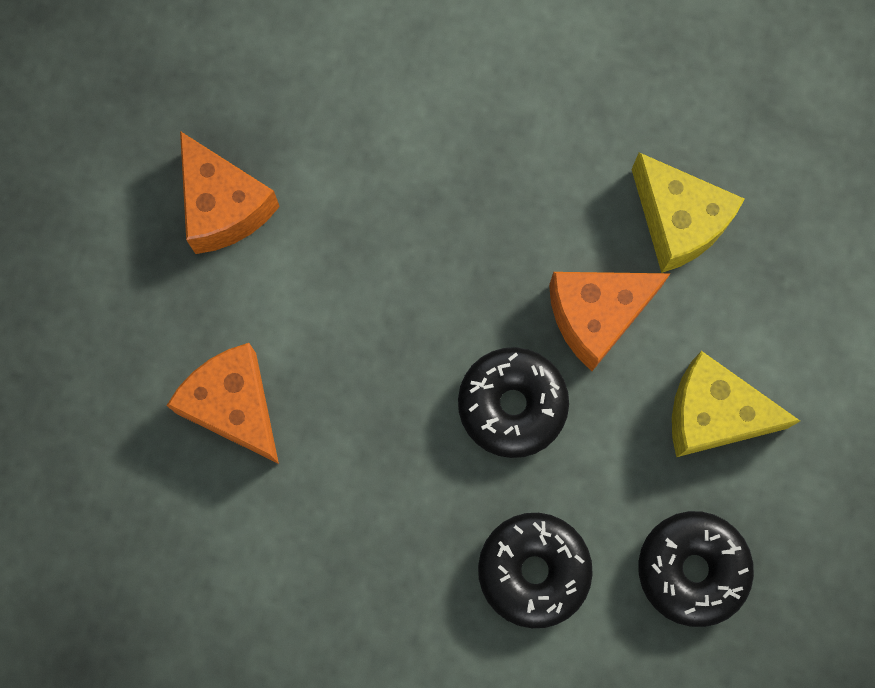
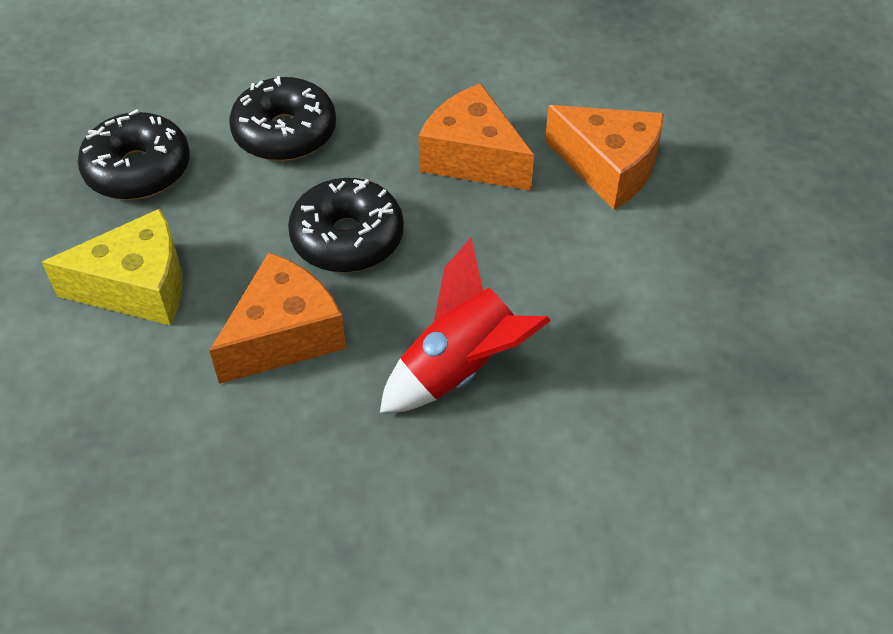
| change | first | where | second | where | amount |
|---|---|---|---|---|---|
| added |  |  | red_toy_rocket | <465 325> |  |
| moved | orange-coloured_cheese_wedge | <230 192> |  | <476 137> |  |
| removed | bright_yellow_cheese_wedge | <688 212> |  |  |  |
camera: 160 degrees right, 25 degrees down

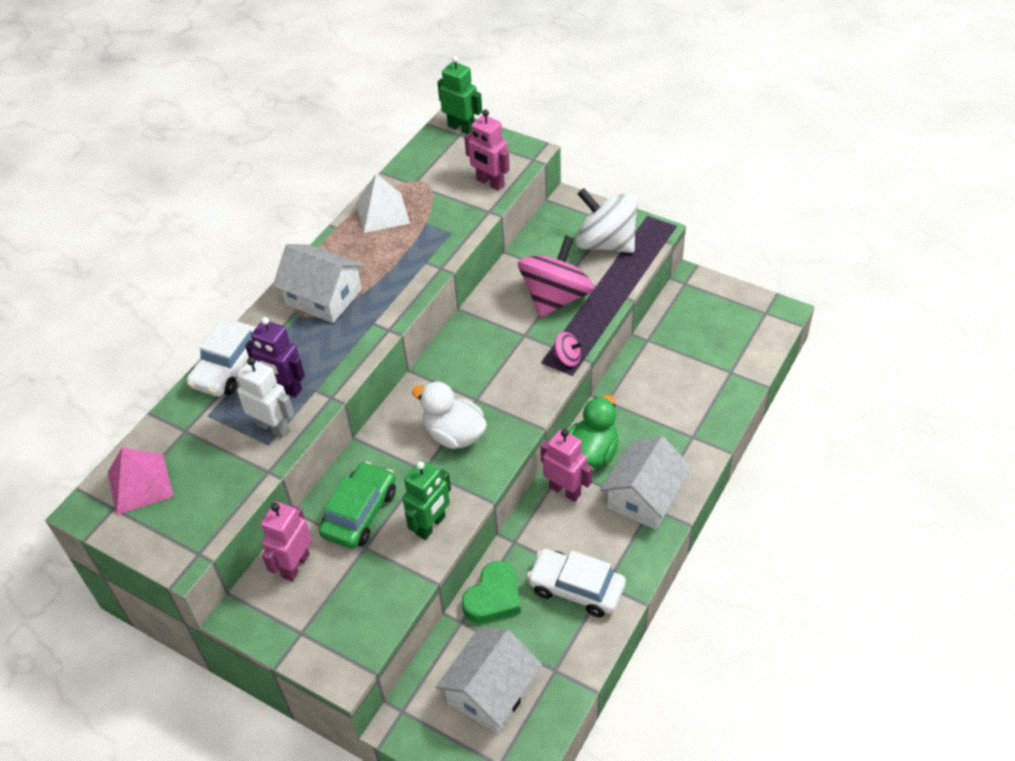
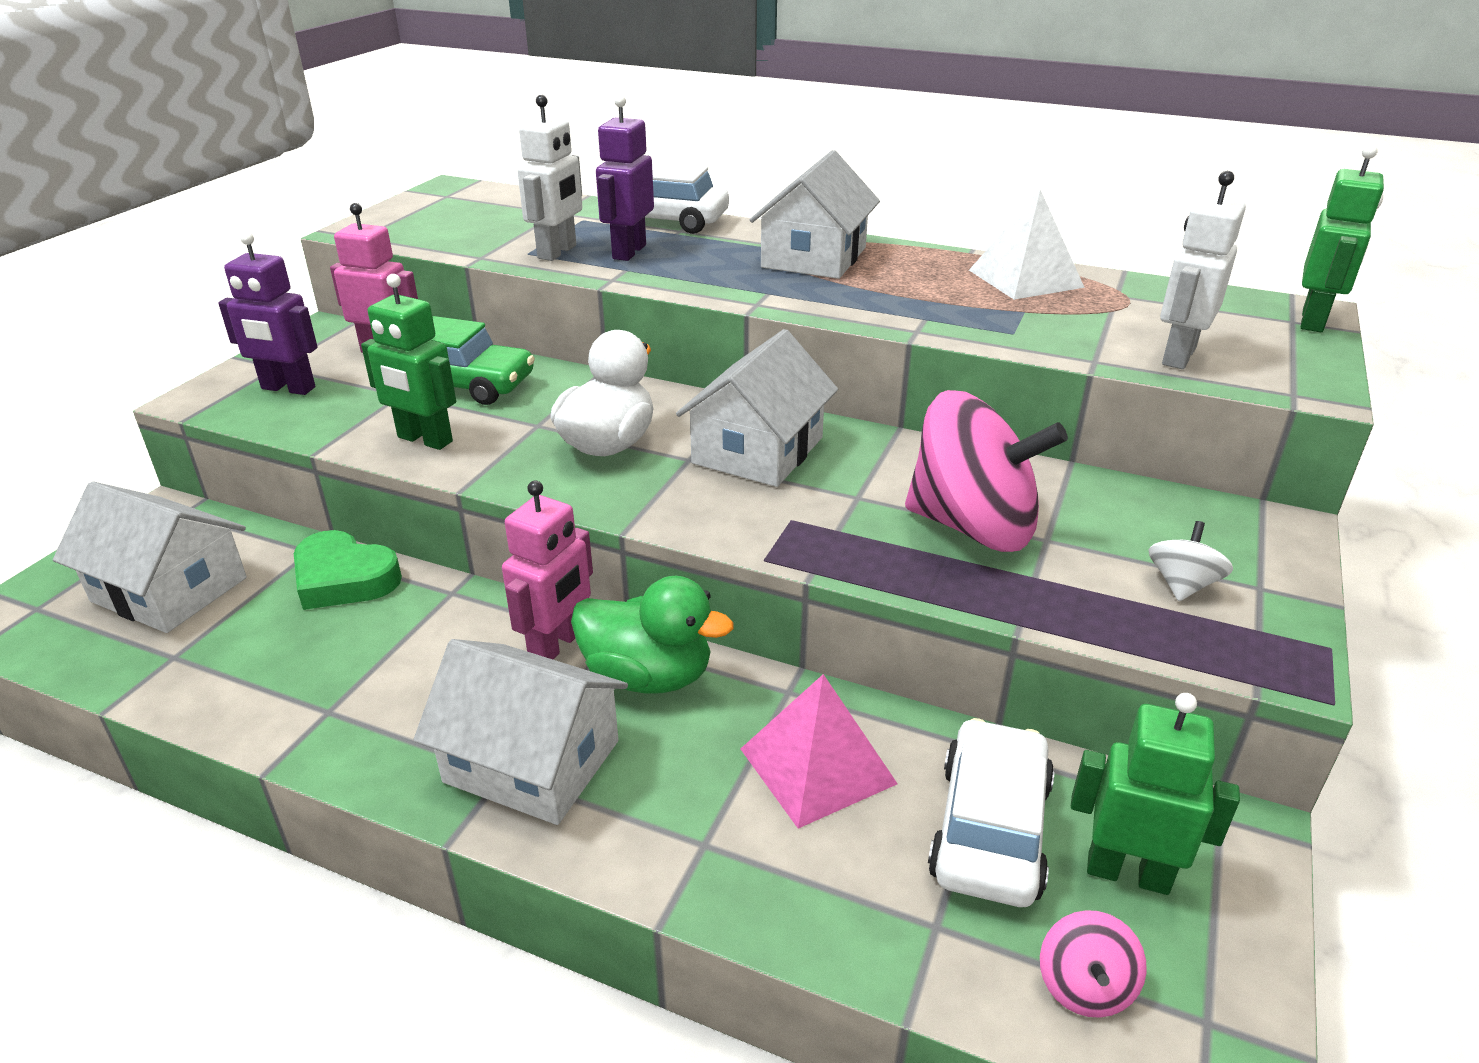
| change | first | where | second | where | amount |
|---|---|---|---|---|---|
| added |  |  | purple_toy_robot | <268 313> |  |
| added |  |  | white_house | <757 408> |  |
| moved | pink_solid_pyramid | <141 481> |  | <819 751> |  |
| moved | white_automobile | <576 583> |  | <991 812> |  |
| moved | pink_spinning_top | <568 349> |  | <1093 964> |  |
| added |  |  | leaf-green_toy_robot | <1155 794> |  |
| resized | white_spinning_top | <607 220> |  | <1190 561> | x0.43 |
| recoloured | pink_toy_robot | <487 150> | white_toy_robot | <1203 270> |  |
camera: 80 degrees right, 15 degrees down

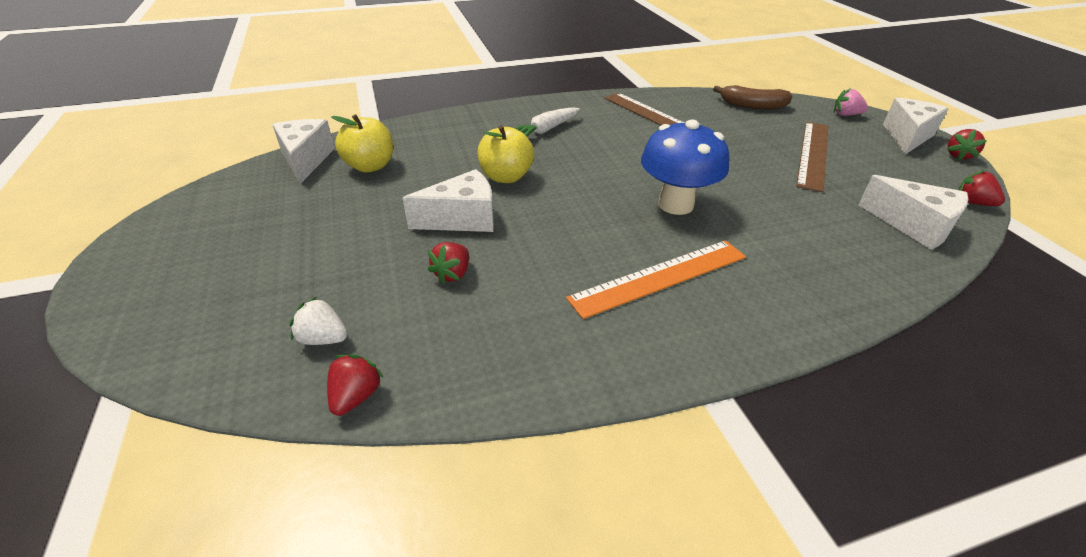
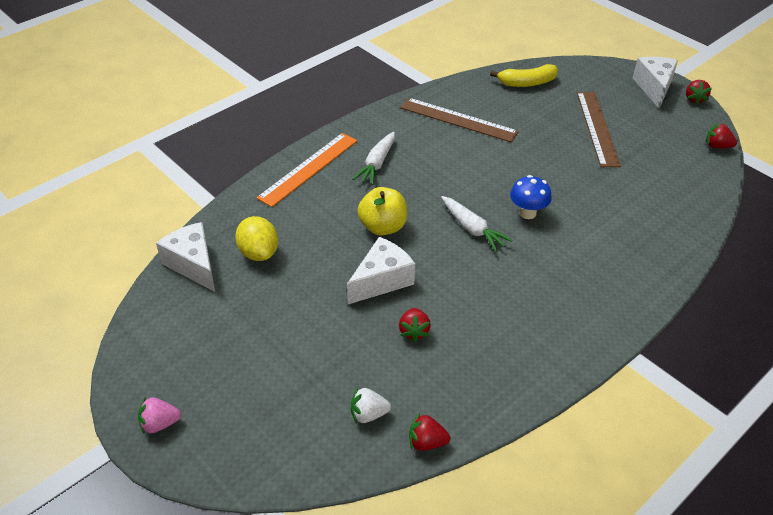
| change | first | where | second | where | amount |
|---|---|---|---|---|---|
| moved | pink_strawberry | <851 102> |  | <159 416> |  |
| replaced | bright_yellow_toy_apple | <362 143> | bright_yellow_lemon | <256 238> |  |
| moved | orange-coloured_measuring_stick | <656 279> |  | <306 170> |  |
| turned | red_strawberry | <355 385> |  | <429 432> | 75 degrees counterclockwise |
| added |  |  | white_toy_carrot | <477 224> |  |
| recoloured | russet_toy_banana | <752 97> | bright_yellow_toy_banana | <524 75> |  |
| resized | blue_fungus | <685 167> |  | <530 197> | x0.61 |
| removed | white_cheese_wedge | <913 212> |  |  |  |
camera: 25 degrees left, 5 degrees up

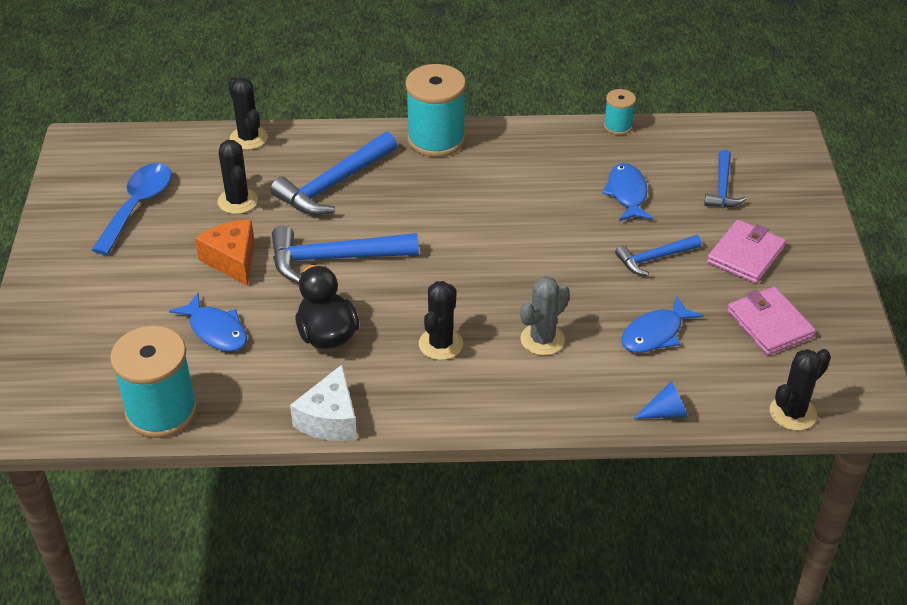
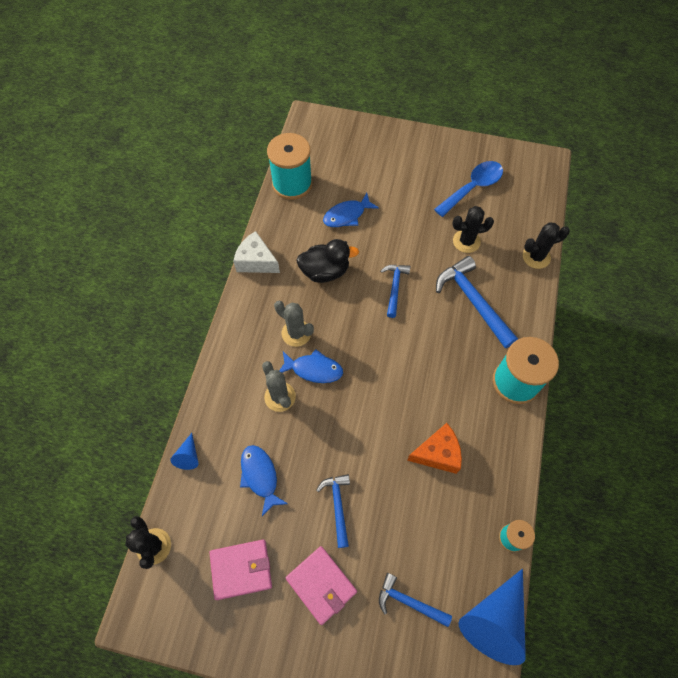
| change | first | where | second | where | amount |
|---|---|---|---|---|---|
| recoloured | jet-black_prickly_plant | <441 320> | grey_prickly_plant | <294 324> |  |
| moved | blue_fish | <627 192> |  | <311 366> |  |
| resized | blue_hammer | <345 254> |  | <395 291> | x0.59 |
| moved | orange-coloured_cheese_wedge | <225 253> |  | <434 448> |  |
| turned | blue_spoon | <132 209> |  | <468 189> | 75 degrees counterclockwise |
| added |  |  | blue_cone_shape | <492 617> |  |
camera: 105 degrees right, 20 degrees up

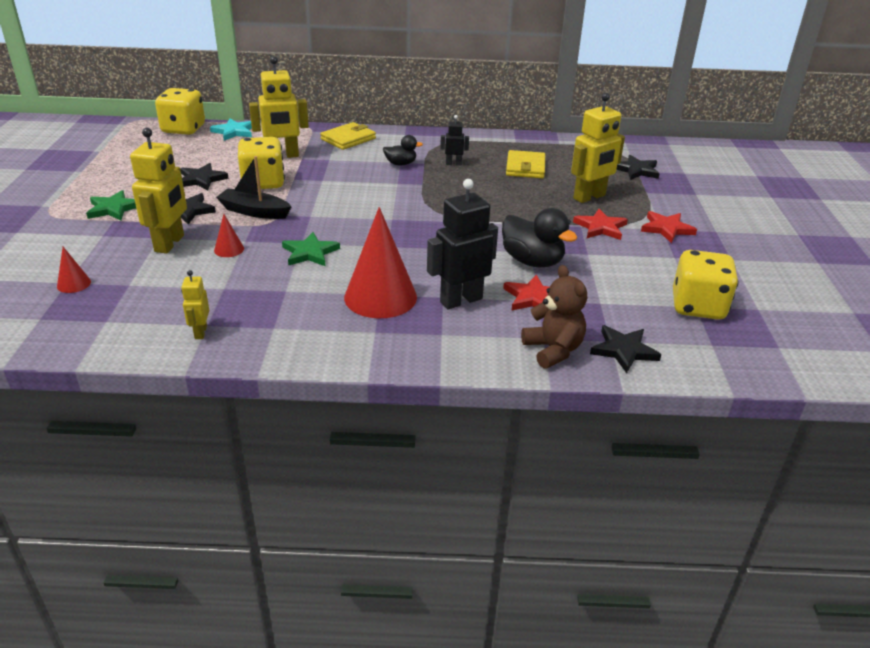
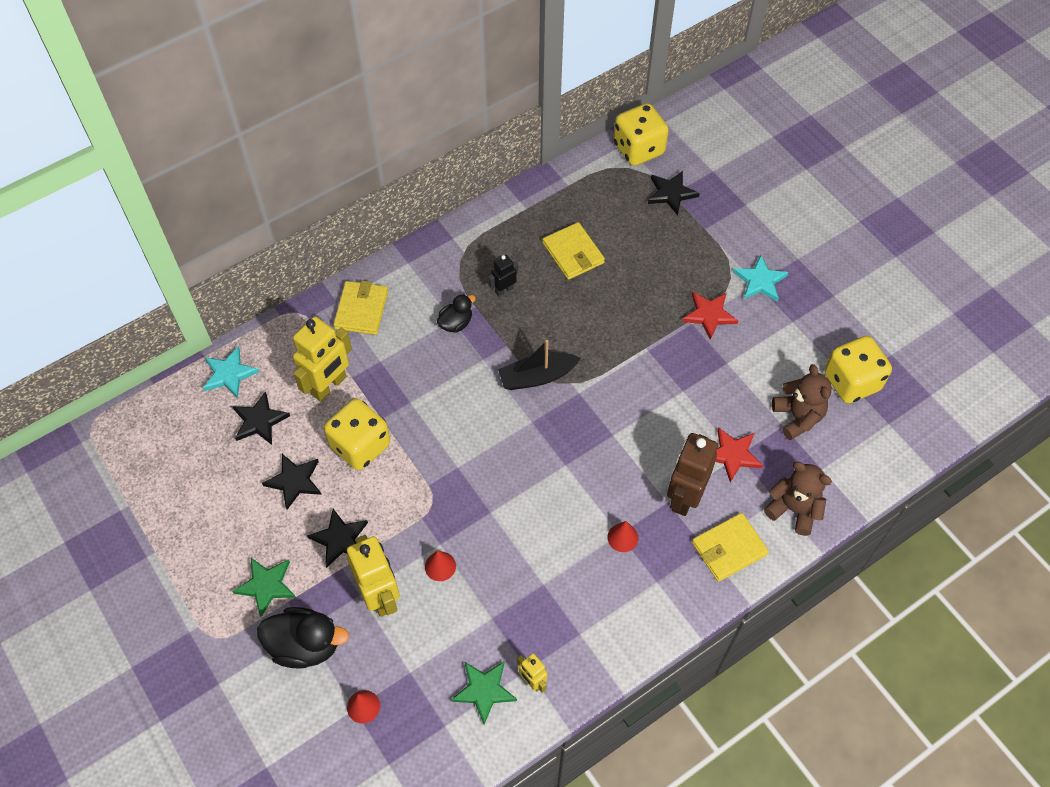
| change | first | where | second | where | amount |
|---|---|---|---|---|---|
| moved | jet-black_five-pointed_star | <625 349> |  | <261 418> |  |
| moved | jet-black_toy_duck | <540 237> |  | <303 638> |  |
| moved | leaf-green_five-pointed_star | <311 249> |  | <484 692> |  |
| moved | jet-black_boat | <254 187> |  | <539 365> |  |
| resized | red_cone_shape | <380 262> |  | <622 536> | x0.44 |
| moved | bright_yellow_dice | <180 111> |  | <641 134> |  |
| recoloured | jet-black_toy_robot | <462 244> | russet_toy_robot | <692 474> |  |
| added |  |  | bright_yellow_billfold | <730 547> |  |
| recoloured | red_five-pointed_star | <669 227> | turquoise_five-pointed_star | <760 278> |  |
| added |  |  | russet_teddy_bear | <802 402> |  |
| removed | bright_yellow_toy_robot | <598 148> |  |  |  |
camera: 35 degrees left, 25 degrees up

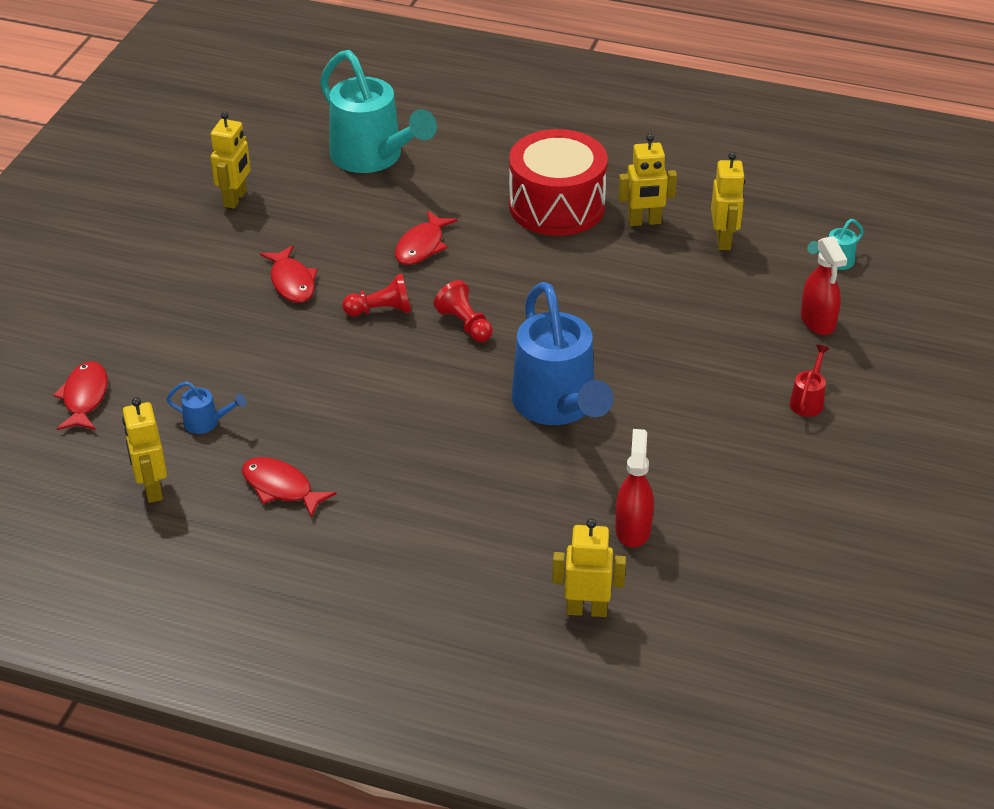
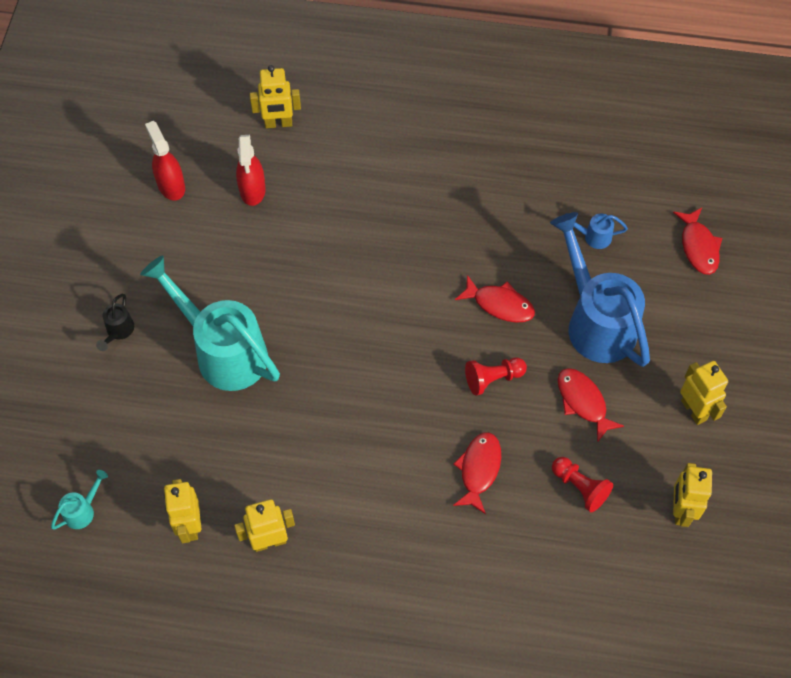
| change | first | where | second | where | amount |
|---|---|---|---|---|---|
| recoloured | red_sprinkling_can | <809 381> | jet-black_sprinkling_can | <115 322> |  |
| moved | turquoise_sprinkling_can | <378 111> |  | <210 323> |  |
| moved | red_spray_bottle | <824 285> |  | <165 161> |  |
| moved | red_fish | <289 487> |  | <495 299> |  |
| moved | blue_sprinkling_can | <563 353> |  | <600 289> |  |
| moved | red_chess_pawn | <463 311> |  | <582 484> |  |
| moved | bright_yellow_toy_robot | <144 450> |  | <704 393> |  |
| removed | red_snare_drum | <558 182> |  |  |  |
camera: 170 degrees right, 20 degrees up

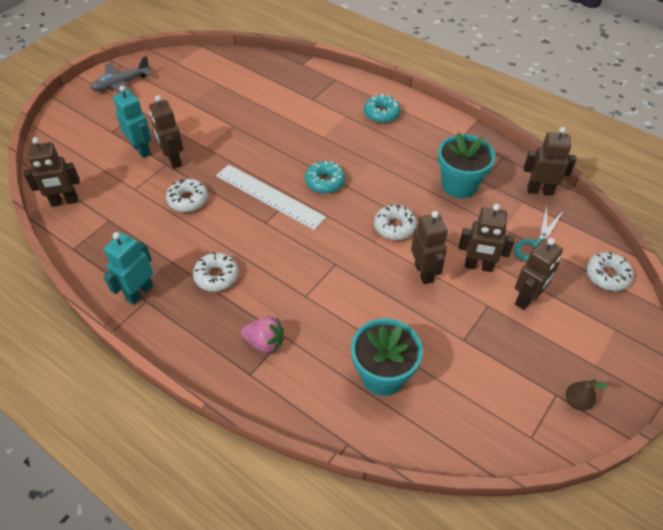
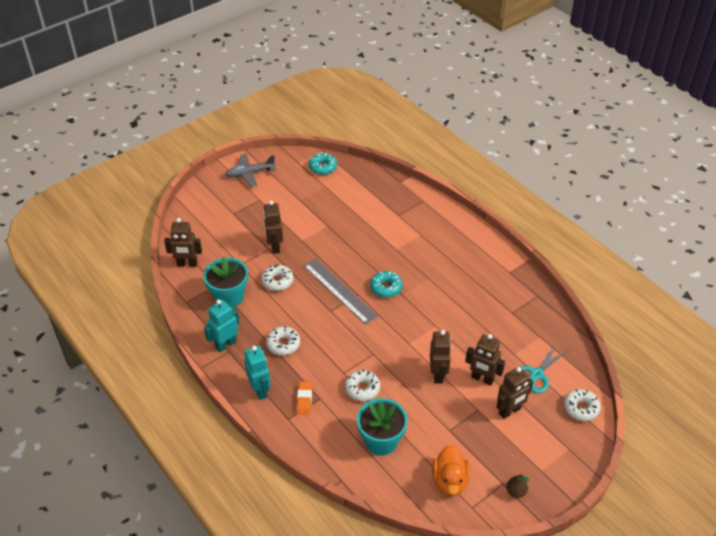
| change | first | where | second | where | amount |
|---|---|---|---|---|---|
| moved | turquoise_flower_pot | <467 165> |  | <225 282> |  |
| moved | turquoise_toy_robot | <132 121> |  | <257 373> |  |
| replaced | pink_strawberry | <262 334> | orange-coloured_gum_eraser | <304 398> |  |
| recoloured | white_measuring_stick | <271 197> | grey_measuring_stick | <341 292> |  |
| moved | turquoise_glazed_donut | <382 108> |  | <323 163> |  |
| moved | white_glazed_donut | <395 222> |  | <362 385> |  |
| added |  |  | orange-coloured_toy_duck | <451 470> |  |
| removed | russet_toy_robot | <550 161> |  |  |  |
camera: 15 degrees right, 5 degrees down

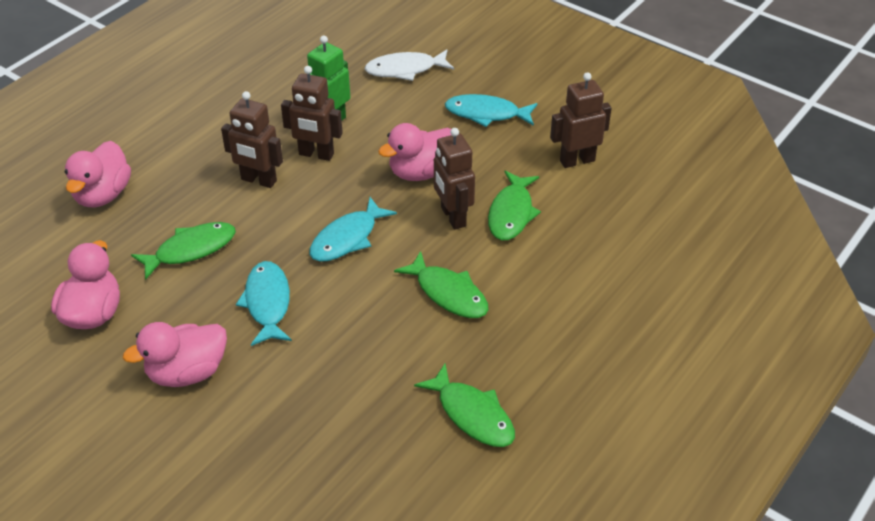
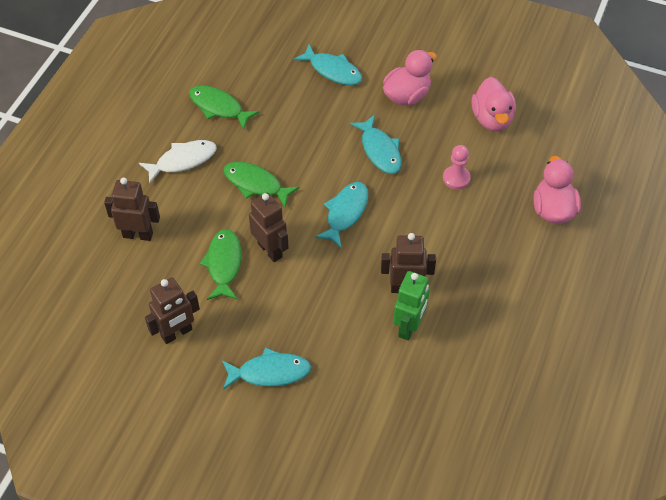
| change | first | where | second | where | amount |
|---|---|---|---|---|---|
| moved | russet_toy_robot | <252 139> |  | <132 209> |  |
| moved | white_fish | <409 65> |  | <178 162> |  |
| added |  |  | turquoise_fish | <327 65> |  |
| replaced | leaf-green_fish | <183 251> | pink_chess_pawn | <457 167> |  |
| removed | pink_toy_duck | <414 152> |  |  |  |
camera: 165 degrees right, 10 degrees up

